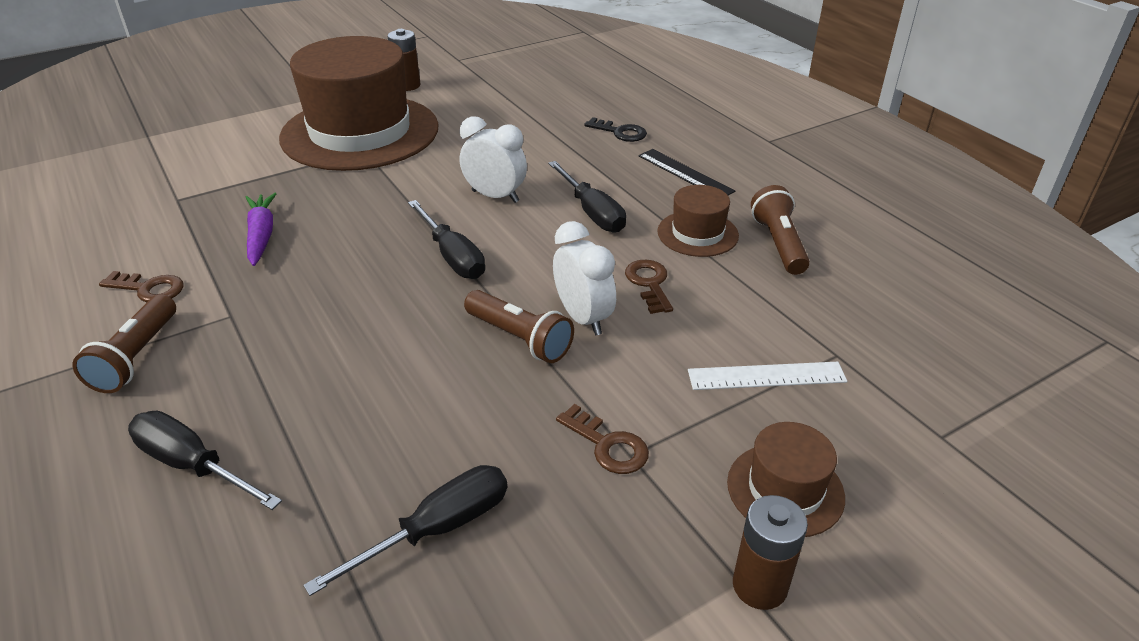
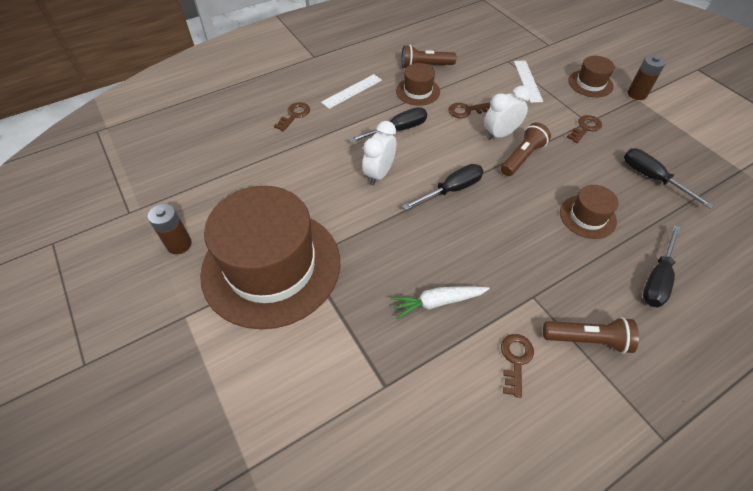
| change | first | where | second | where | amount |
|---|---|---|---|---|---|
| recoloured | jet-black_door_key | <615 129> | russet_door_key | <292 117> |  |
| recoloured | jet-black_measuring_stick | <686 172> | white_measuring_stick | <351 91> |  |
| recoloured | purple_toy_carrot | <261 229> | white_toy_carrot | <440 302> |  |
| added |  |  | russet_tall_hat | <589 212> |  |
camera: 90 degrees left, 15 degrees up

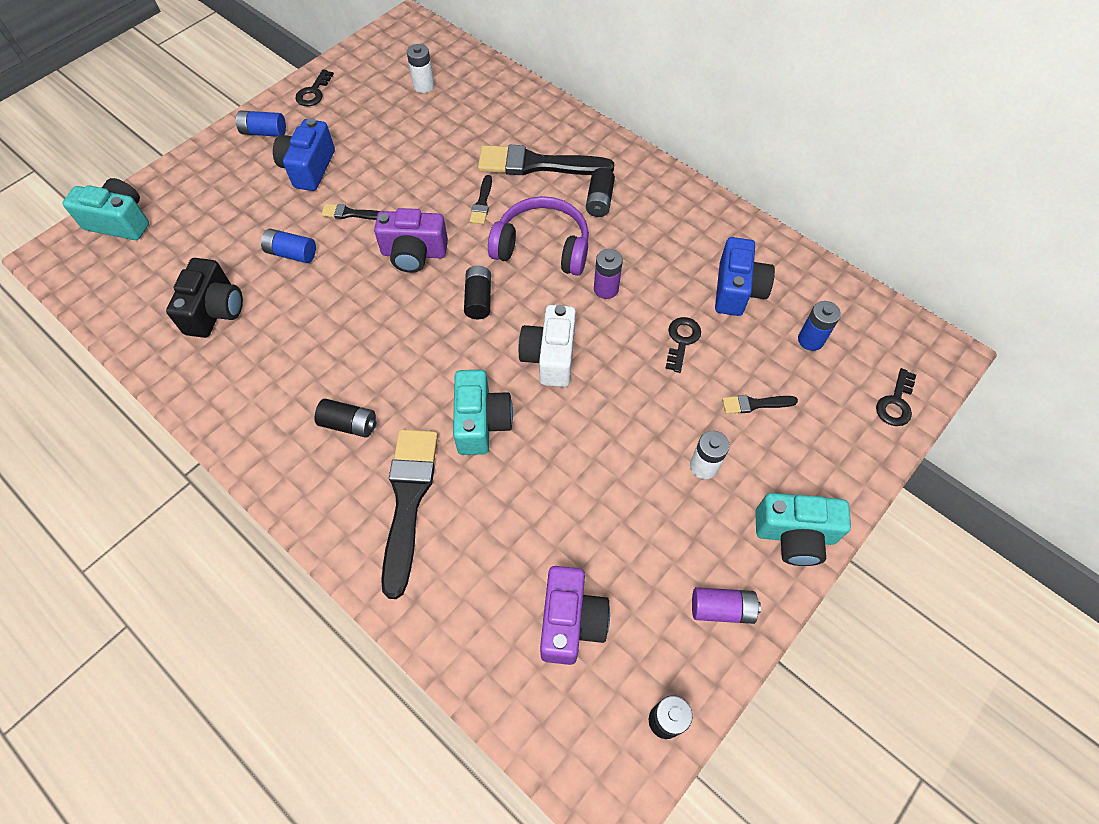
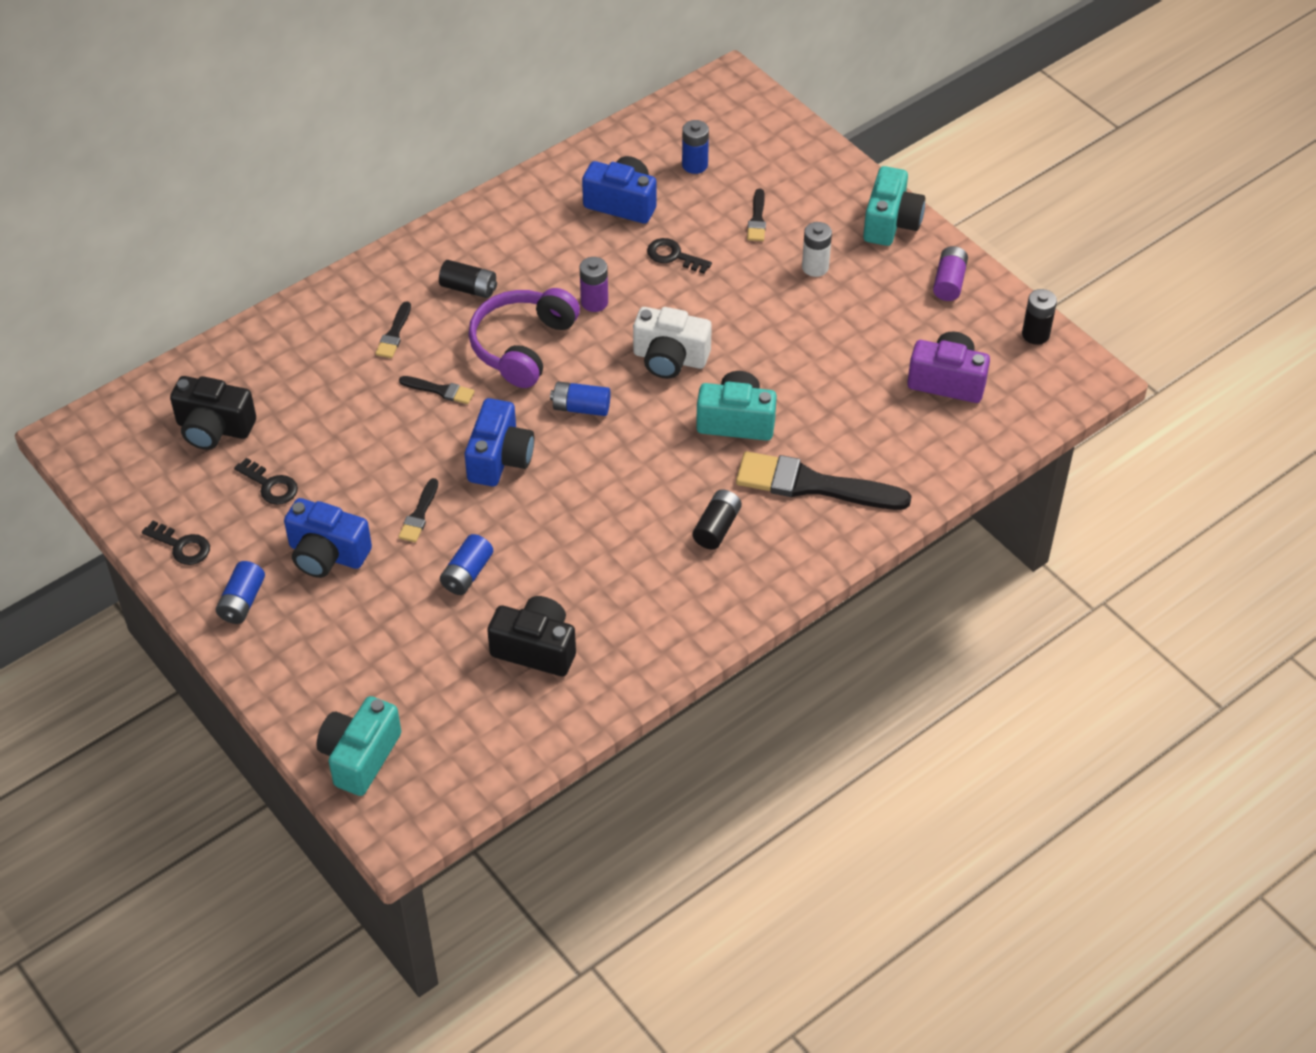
| change | first | where | second | where | amount |
|---|---|---|---|---|---|
| replaced | white_power_cell | <420 68> | jet-black_camera | <213 413> |  |
| moved | jet-black_door_key | <896 397> |  | <266 481> |  |
| resized | jet-black_paint_brush | <546 160> |  | <393 329> | x0.46 |
| recoloured | purple_camera | <411 240> | blue_camera | <499 442> |  |
| recoloured | jet-black_power_cell | <477 292> | blue_power_cell | <580 398> |  |
camera: 80 degrees left, 10 degrees down

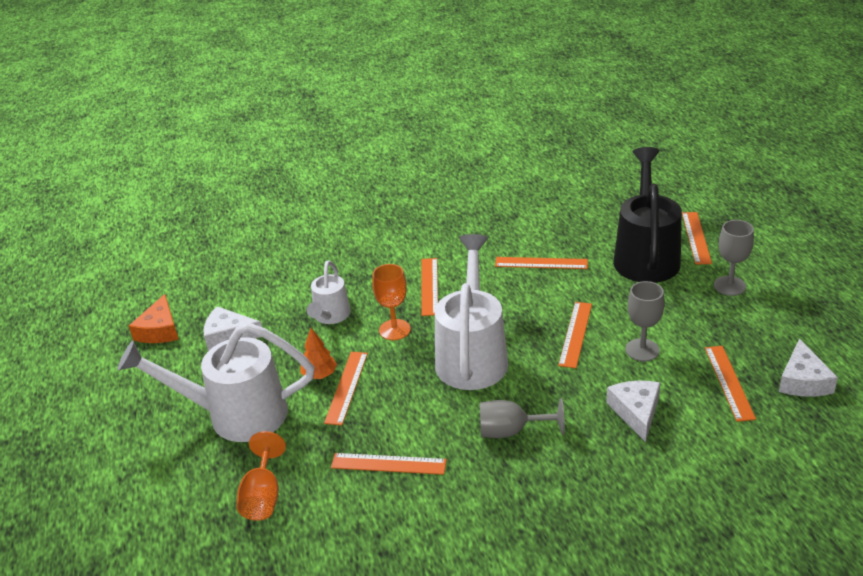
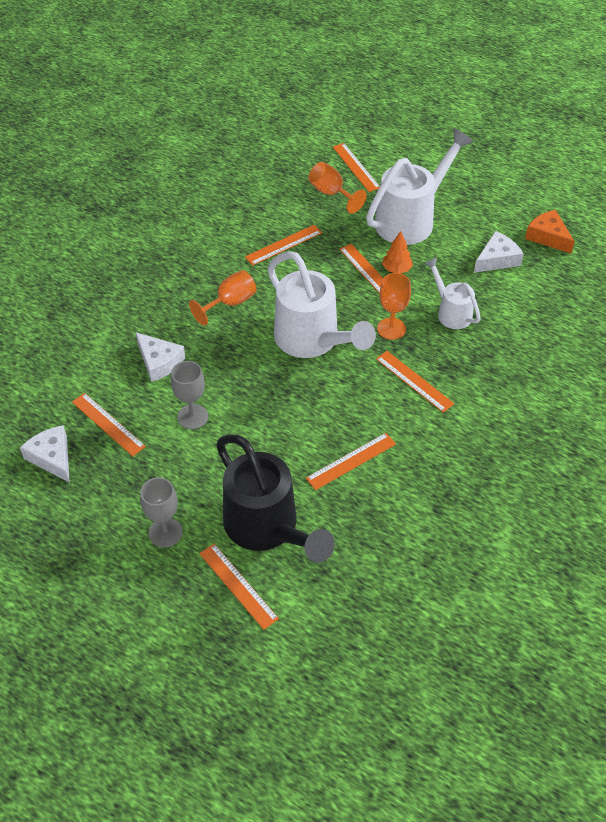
| change | first | where | second | where | amount |
|---|---|---|---|---|---|
| recoloured | grey_goblet | <522 418> | orange-coloured_goblet | <223 298> |  |
| moved | orange-coloured_measuring_stick | <575 335> |  | <356 167> |  |
camera: 135 degrees right, 15 degrees up

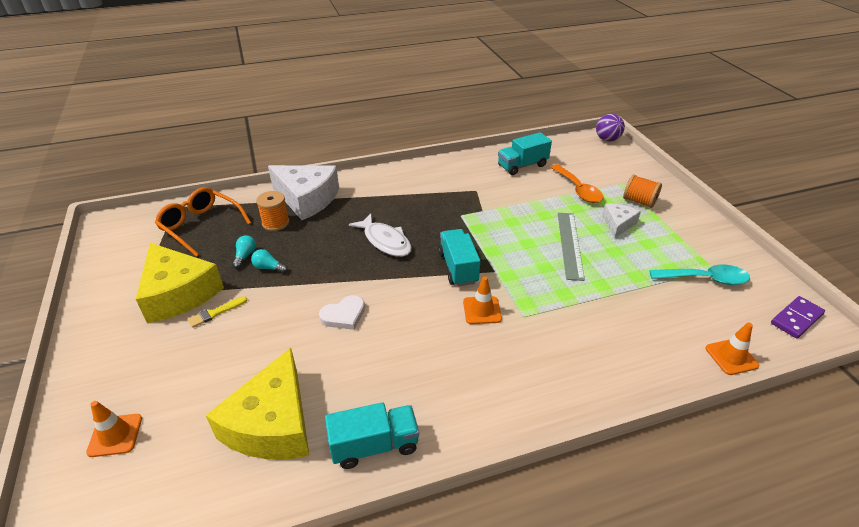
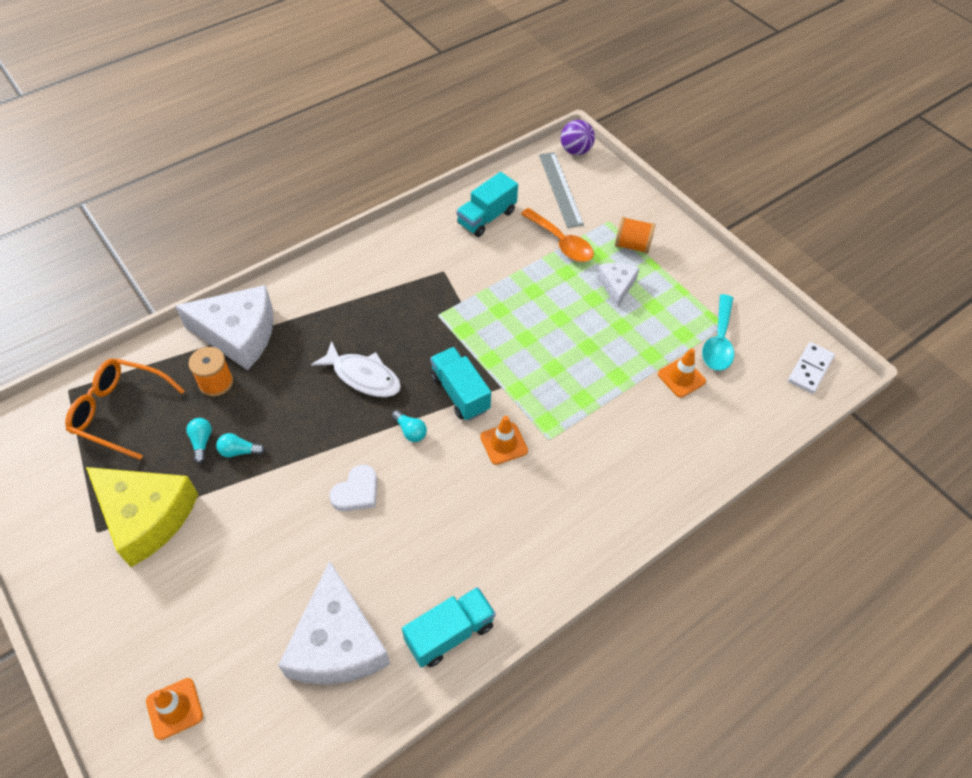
| change | first | where | second | where | amount |
|---|---|---|---|---|---|
| recoloured | bright_yellow_cheese_wedge | <258 403> | white_cheese_wedge | <334 623> |  |
| added |  |  | turquoise_lightbulb | <409 426> |  |
| moved | grey_measuring_stick | <571 247> |  | <561 190> |  |
| moved | orange-coloured_safety_cone | <732 348> |  | <682 373> |  |
| turned | turquoise_spoon | <699 274> |  | <718 332> | 120 degrees clockwise |
| recoloured | purple_domino | <798 317> | white_domino | <811 368> |  |
| removed | bright_yellow_paint_brush | <217 312> |  |  |  |
camera: 20 degrees left, 15 degrees up

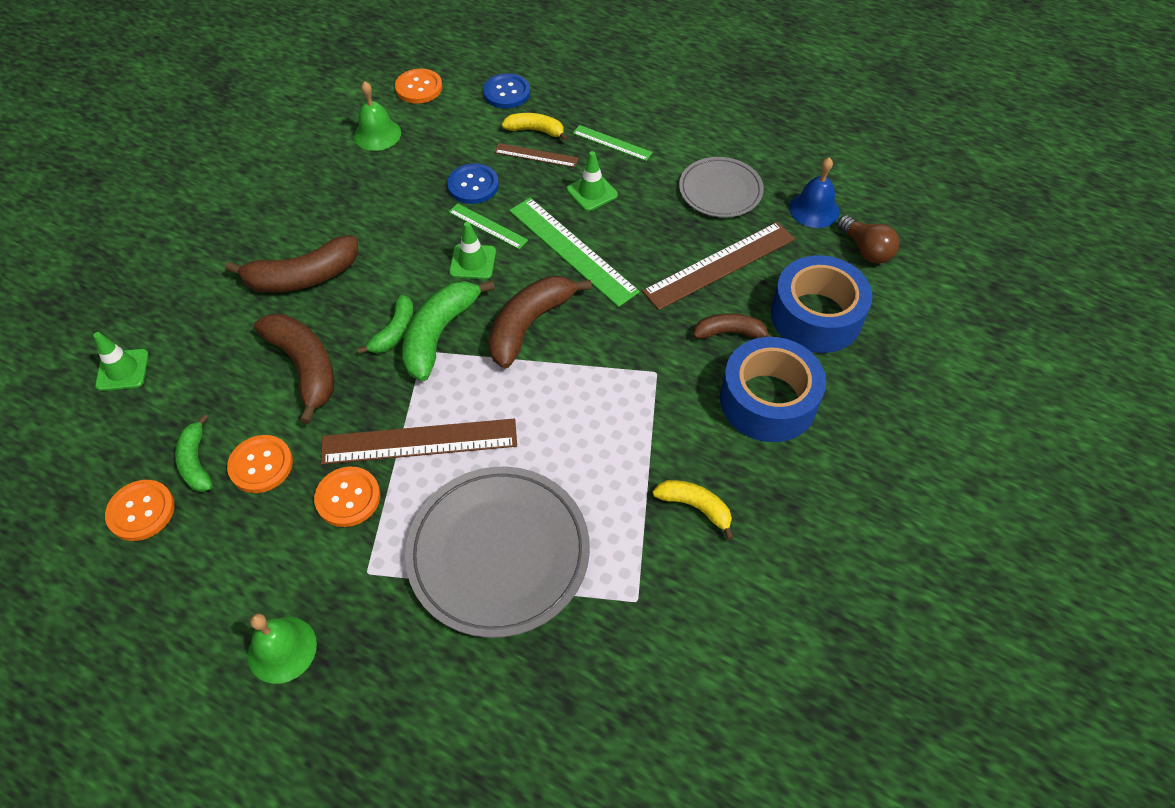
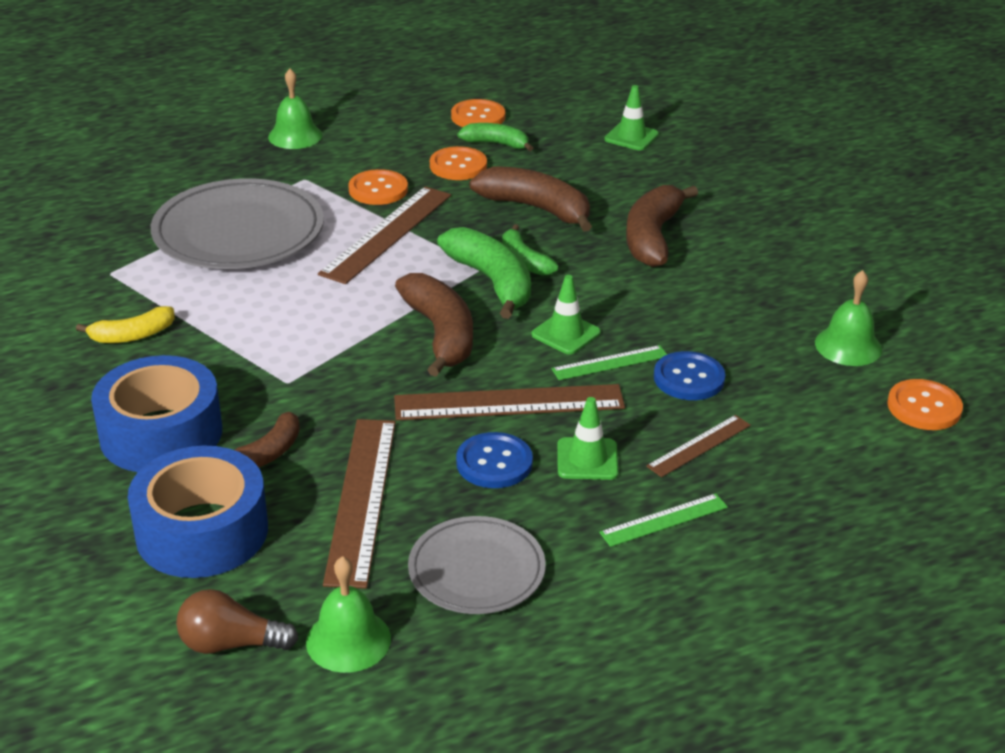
| change | first | where | second | where | amount |
|---|---|---|---|---|---|
| recoloured | blue_bell | <814 192> | leaf-green_bell | <348 614> |  |
| recoloured | leaf-green_measuring_stick | <574 252> | russet_measuring_stick | <509 402> |  |
| moved | blue_shirt_button | <506 91> |  | <494 460> |  |
| turned | russet_toy_banana | <294 369> |  | <530 198> | 150 degrees counterclockwise |
| removed | bright_yellow_toy_banana | <534 127> |  |  |  |
camera: 125 degrees right, 20 degrees down

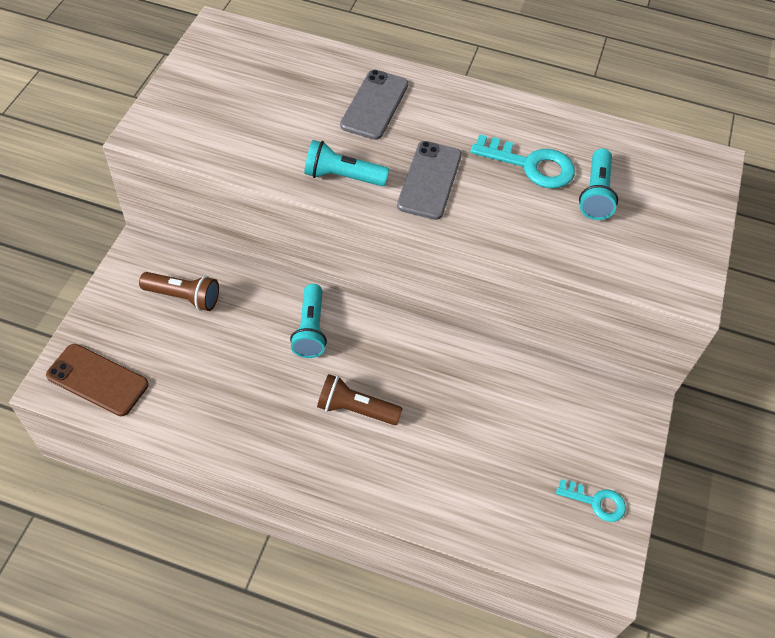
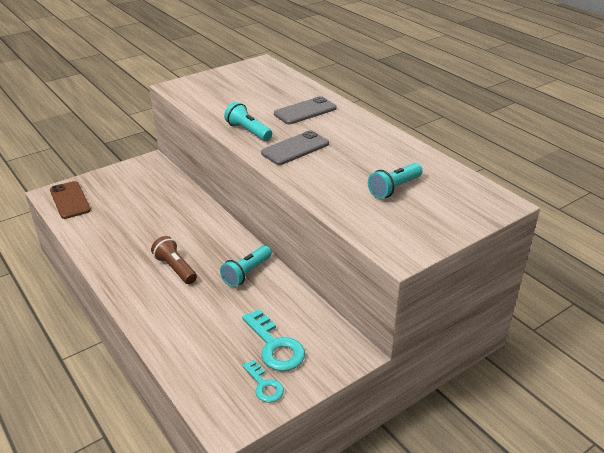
| change | first | where | second | where | amount |
|---|---|---|---|---|---|
| moved | turquoise_torch | <308 321> |  | <246 266> |  |
| moved | turquoise_door_key | <522 161> |  | <273 340> |  |
| removed | russet_torch | <179 291> |  |  |  |
camera: 40 degrees right, 20 degrees down

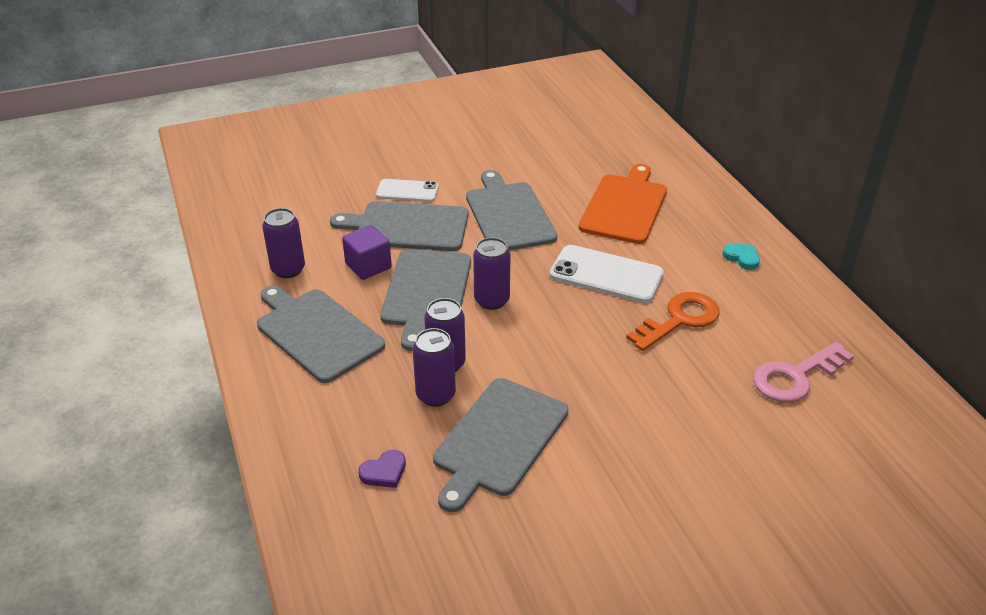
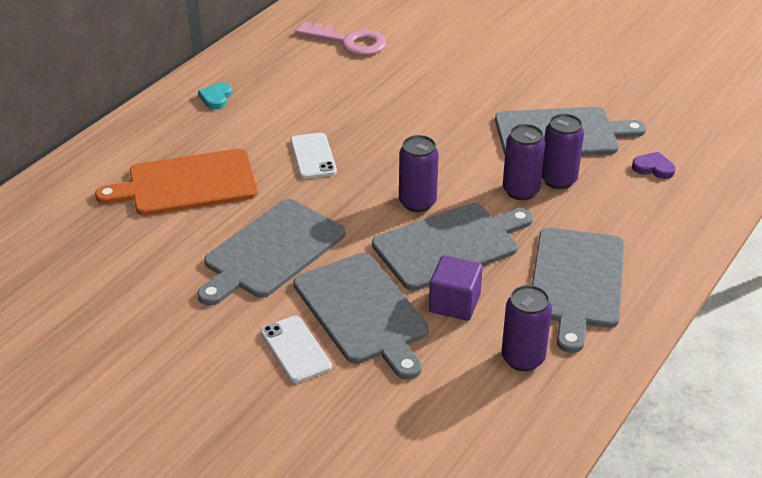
| change | first | where | second | where | amount |
|---|---|---|---|---|---|
| resized | white_phone | <606 274> |  | <314 156> | x0.63 |
| removed | orange-coloured_door_key | <672 321> |  |  |  |
camera: 125 degrees left, 0 degrees up

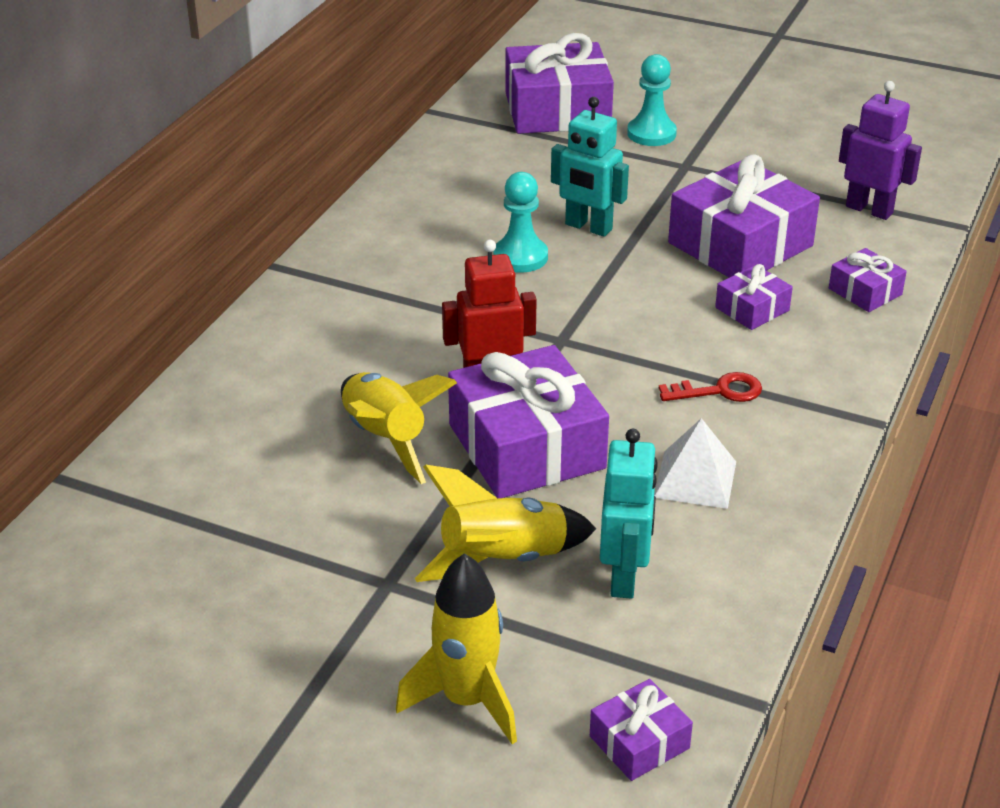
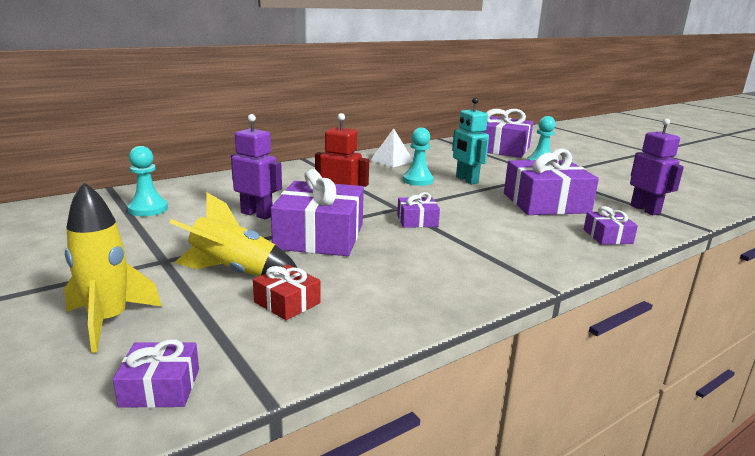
| change | first | where | second | where | amount |
|---|---|---|---|---|---|
| added |  |  | turquoise_chess_pawn | <147 181> |  |
| replaced | bright_yellow_toy_rocket | <399 428> | purple_toy_robot | <256 166> |  |
| replaced | turquoise_toy_robot | <629 514> | red_present | <287 292> |  |
| moved | white_solid_pyramid | <695 463> |  | <392 147> |  |
| moved | purple_present | <754 297> |  | <418 210> |  |
| removed | red_door_key | <710 387> |  |  |  |
camera: 30 degrees right, 15 degrees down

